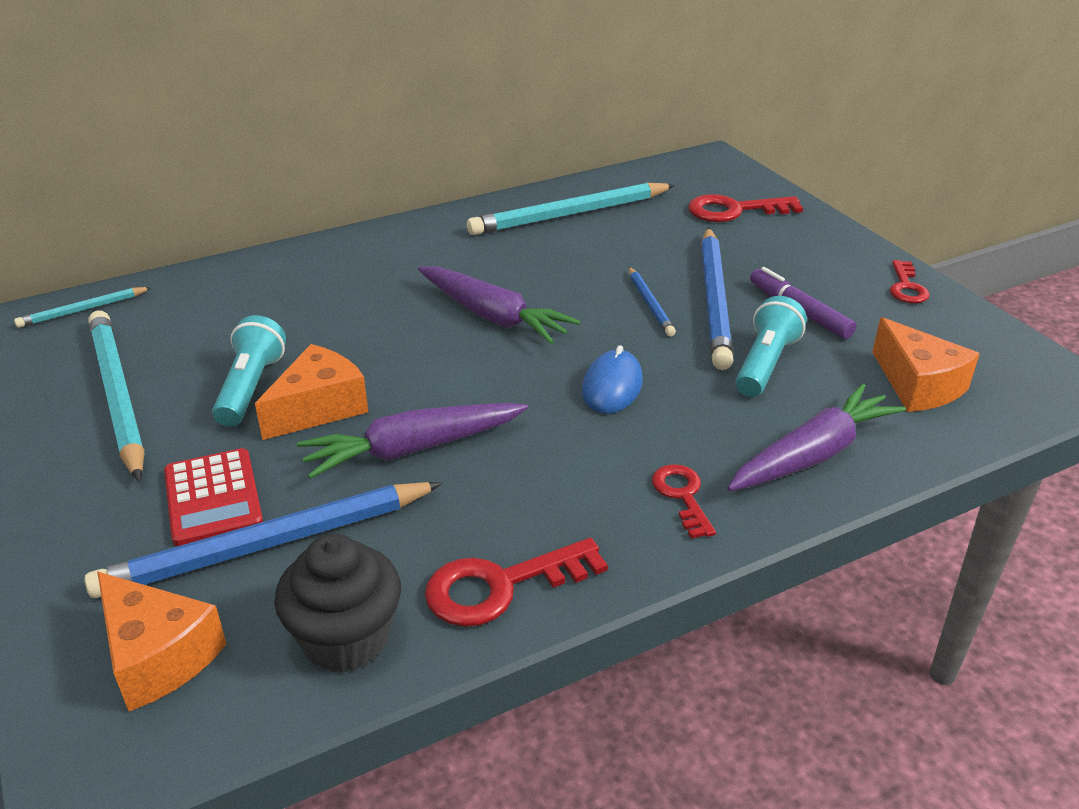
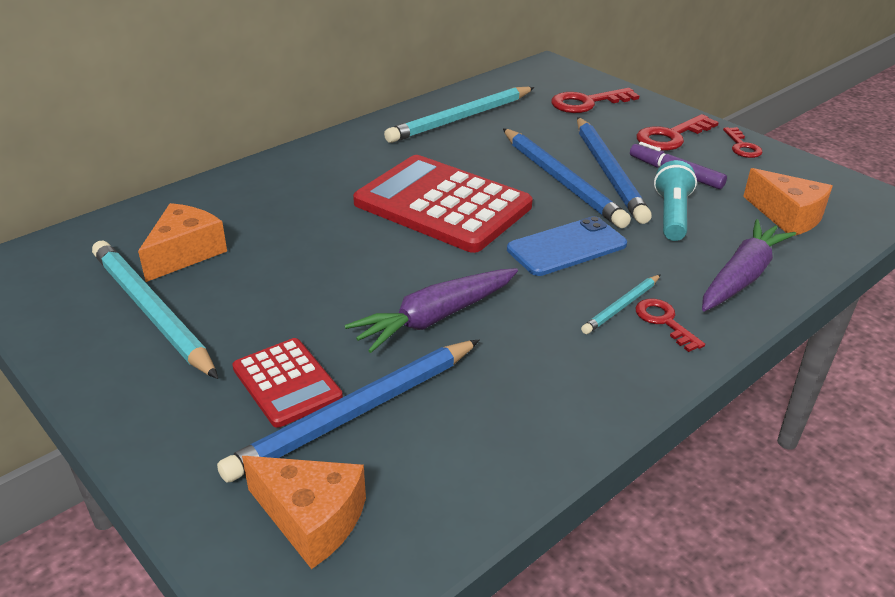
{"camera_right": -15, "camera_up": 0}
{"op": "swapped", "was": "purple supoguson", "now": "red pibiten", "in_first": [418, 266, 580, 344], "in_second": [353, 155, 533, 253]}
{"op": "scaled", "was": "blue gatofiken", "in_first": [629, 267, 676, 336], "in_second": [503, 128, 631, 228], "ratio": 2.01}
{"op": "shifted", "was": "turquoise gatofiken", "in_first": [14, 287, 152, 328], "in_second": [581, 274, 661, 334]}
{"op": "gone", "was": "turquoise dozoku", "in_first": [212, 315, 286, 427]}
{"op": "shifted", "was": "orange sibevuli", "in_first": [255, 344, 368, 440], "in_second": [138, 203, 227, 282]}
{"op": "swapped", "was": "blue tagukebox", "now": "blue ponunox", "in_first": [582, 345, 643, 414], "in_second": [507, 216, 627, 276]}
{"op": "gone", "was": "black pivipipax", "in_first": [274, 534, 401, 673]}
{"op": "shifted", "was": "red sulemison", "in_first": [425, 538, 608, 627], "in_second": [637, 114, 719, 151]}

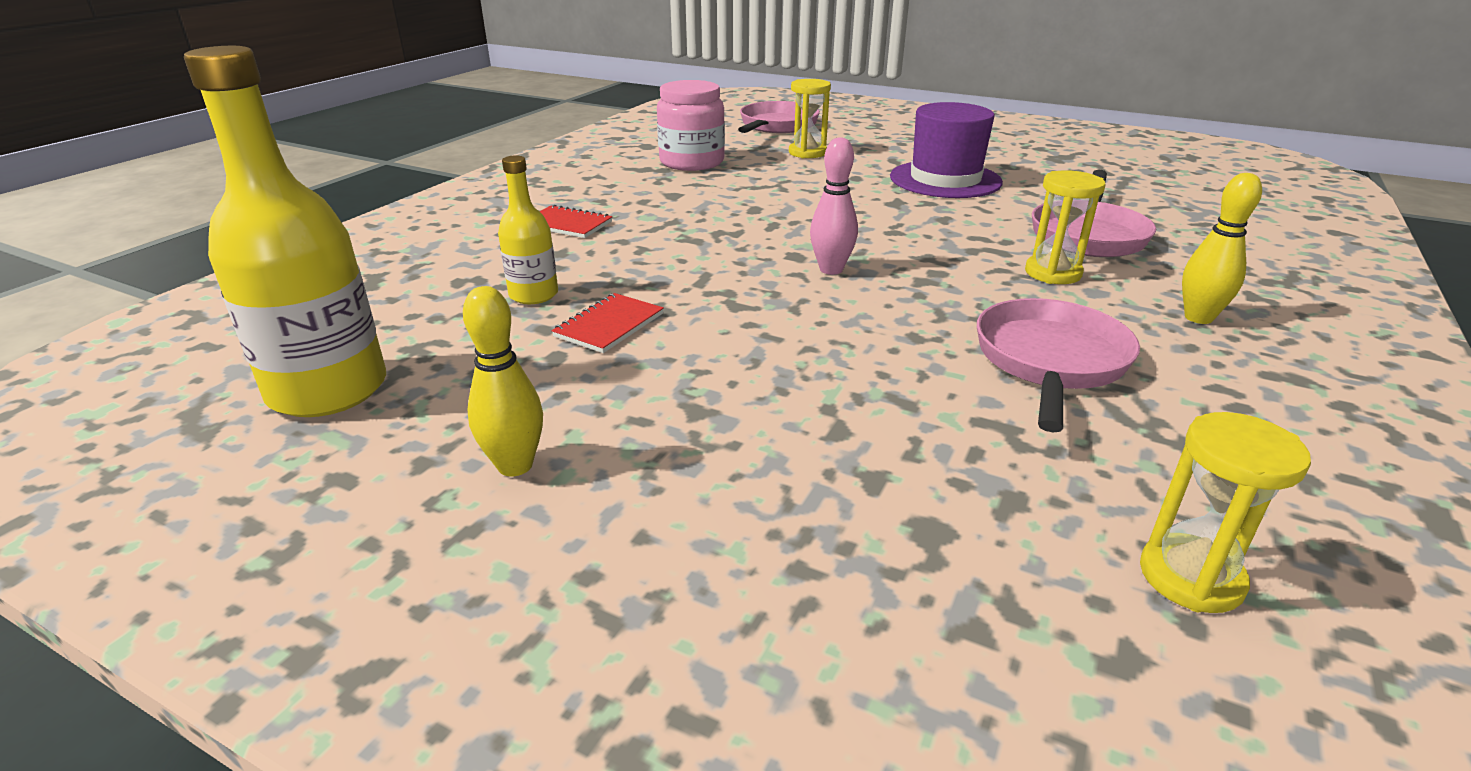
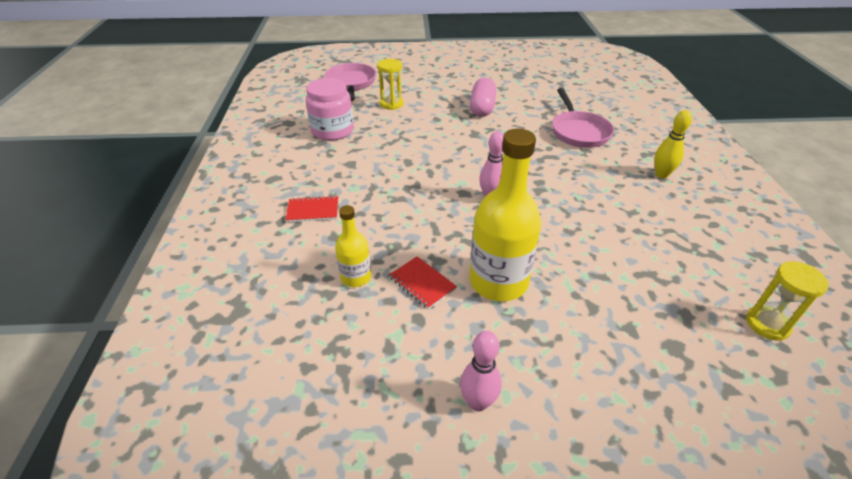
{"camera_right": -30, "camera_up": 10}
{"op": "shifted", "was": "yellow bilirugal", "in_first": [184, 46, 386, 417], "in_second": [469, 129, 541, 301]}
{"op": "swapped", "was": "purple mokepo", "now": "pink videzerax", "in_first": [890, 102, 1003, 198], "in_second": [470, 78, 497, 117]}
{"op": "gone", "was": "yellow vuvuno", "in_first": [1025, 170, 1105, 284]}
{"op": "repainted", "was": "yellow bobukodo", "now": "pink bobukodo", "in_first": [463, 286, 543, 477], "in_second": [460, 331, 502, 411]}
{"op": "rotated", "was": "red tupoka", "in_first": [551, 293, 664, 353], "in_second": [389, 256, 457, 309], "clockwise": -45}
{"op": "gone", "was": "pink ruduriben", "in_first": [977, 298, 1140, 433]}

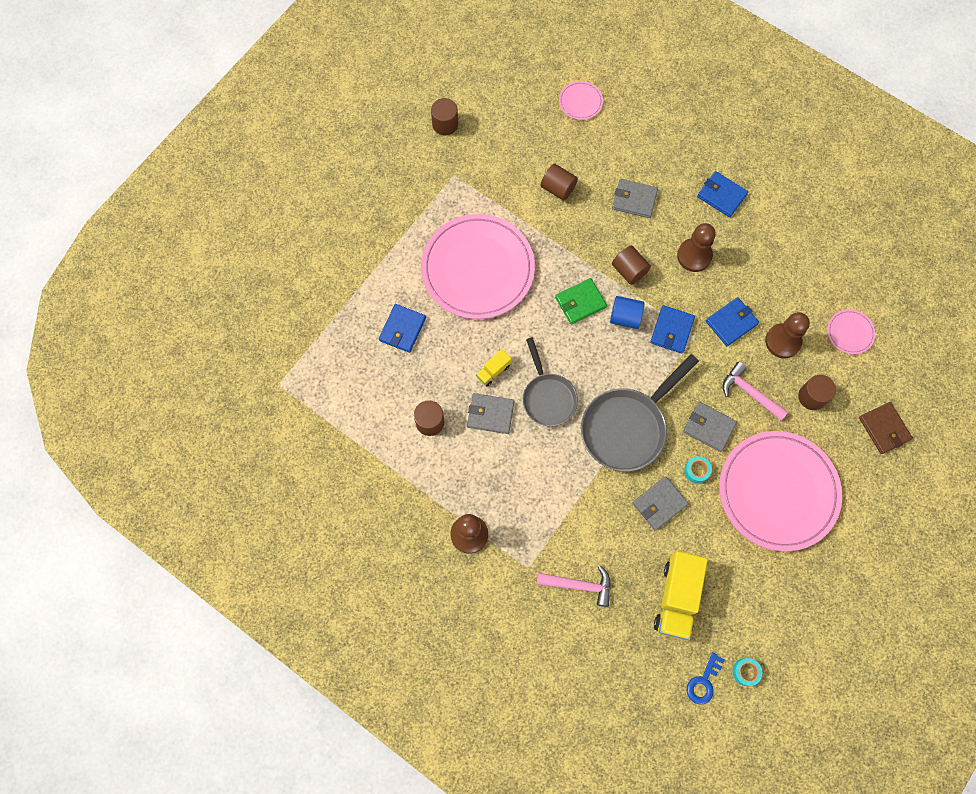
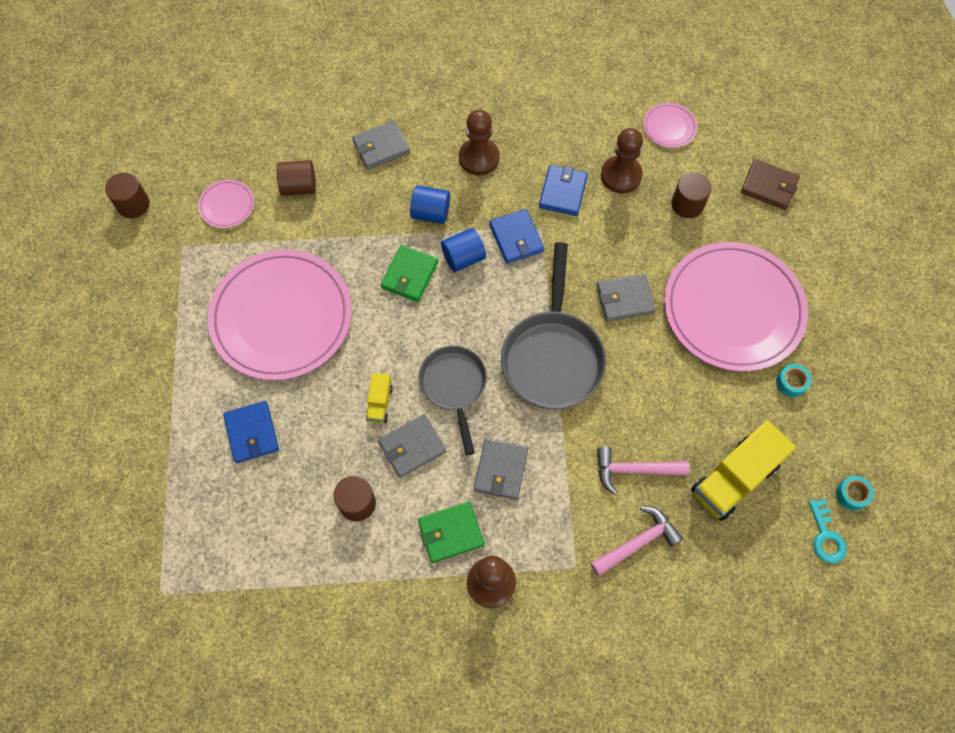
{"camera_right": -40, "camera_up": -5}
{"op": "shifted", "was": "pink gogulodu", "in_first": [559, 81, 603, 120], "in_second": [198, 180, 254, 228]}
{"op": "gone", "was": "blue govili", "in_first": [697, 171, 748, 217]}
{"op": "repainted", "was": "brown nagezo", "now": "blue nagezo", "in_first": [612, 246, 651, 285], "in_second": [410, 185, 450, 224]}
{"op": "rotated", "was": "grey ruduriben", "in_first": [523, 337, 578, 426], "in_second": [418, 346, 487, 455], "clockwise": -135}
{"op": "shifted", "was": "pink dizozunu", "in_first": [723, 362, 788, 421], "in_second": [597, 446, 690, 496]}
{"op": "shifted", "was": "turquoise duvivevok", "in_first": [684, 456, 712, 484], "in_second": [776, 364, 811, 397]}
{"op": "shifted", "was": "grey govili", "in_first": [633, 476, 689, 531], "in_second": [474, 438, 528, 500]}
{"op": "rotated", "was": "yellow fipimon", "in_first": [654, 551, 708, 640], "in_second": [691, 420, 796, 521], "clockwise": 75}
{"op": "repainted", "was": "blue sulemison", "now": "turquoise sulemison", "in_first": [687, 652, 724, 705], "in_second": [809, 499, 847, 563]}
{"op": "new", "now": "green govili", "in_second": [418, 502, 484, 563]}

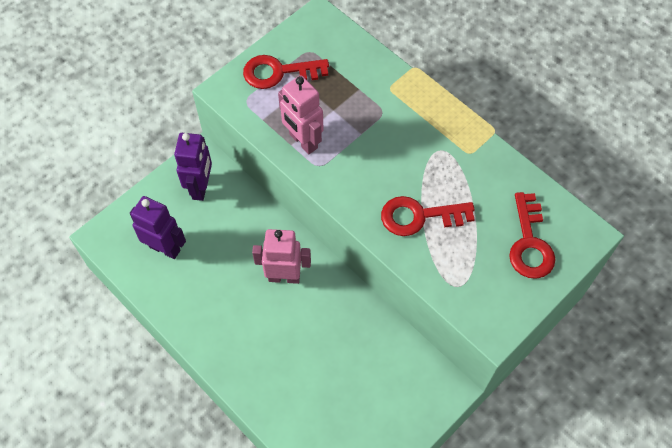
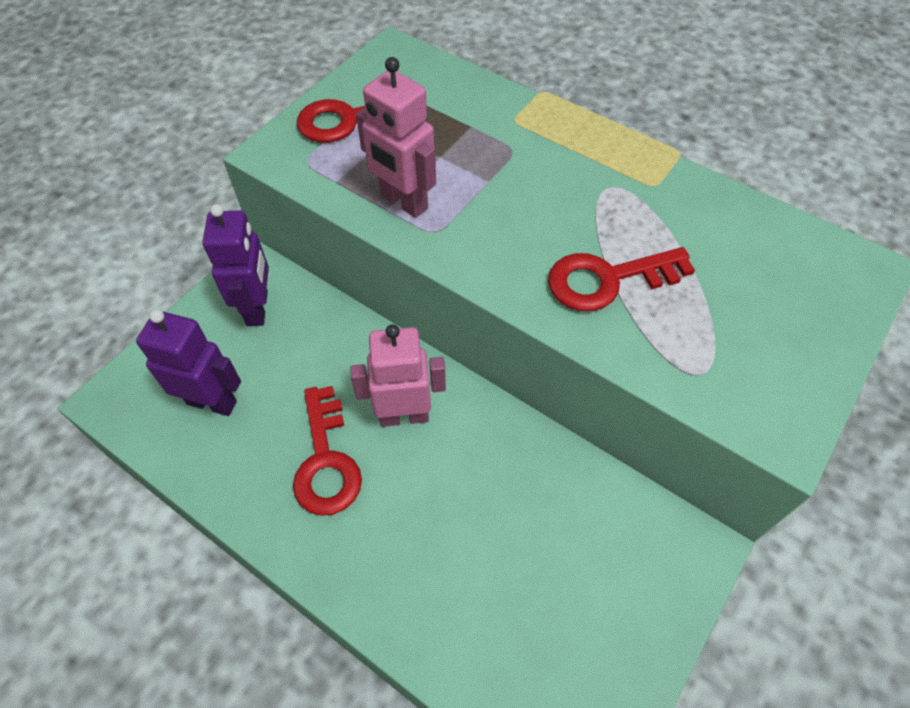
{"camera_right": -10, "camera_up": -5}
{"op": "shifted", "was": "red sulemison", "in_first": [509, 192, 556, 279], "in_second": [293, 386, 362, 516]}

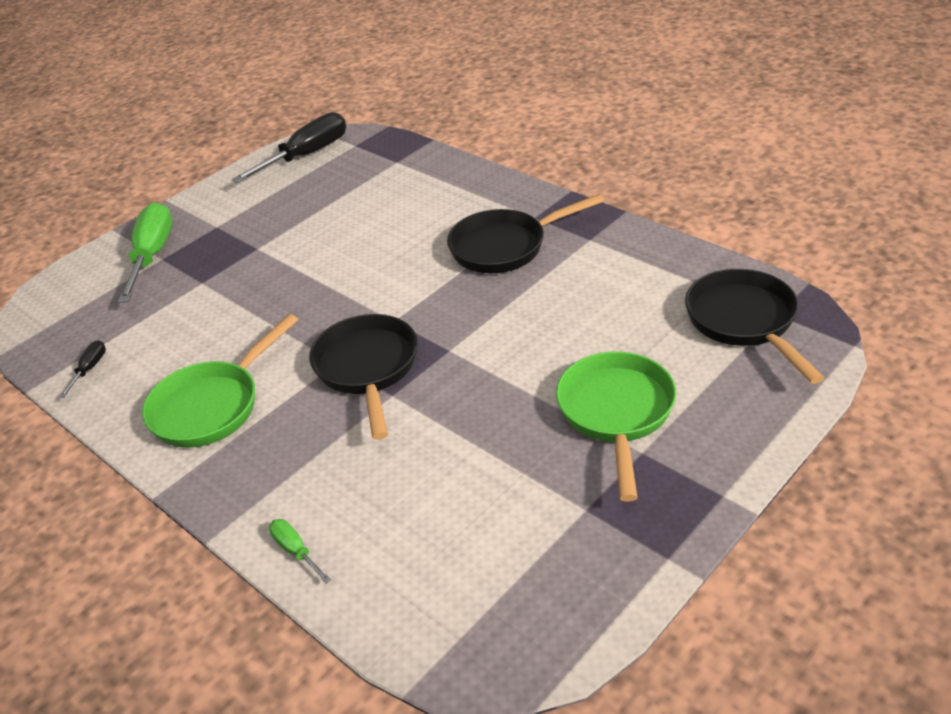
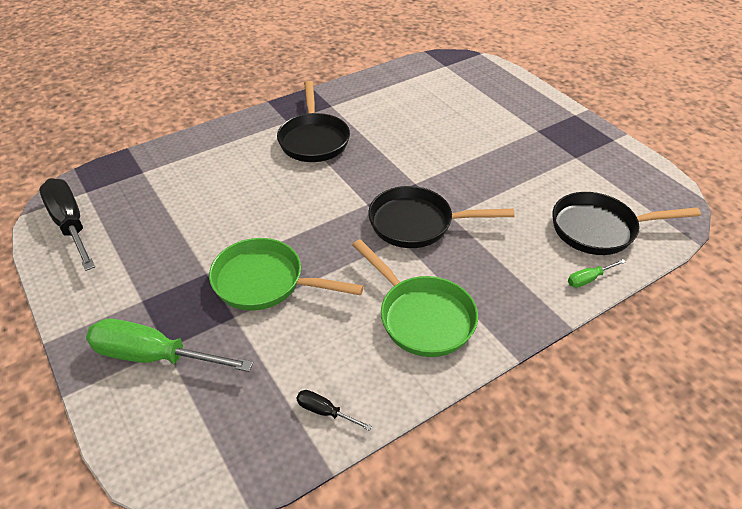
{"camera_right": -80, "camera_up": 5}
{"op": "shifted", "was": "black ruduriben", "in_first": [685, 269, 824, 384], "in_second": [552, 192, 701, 255]}
{"op": "shifted", "was": "green ruduriben", "in_first": [556, 352, 676, 502], "in_second": [209, 238, 364, 311]}

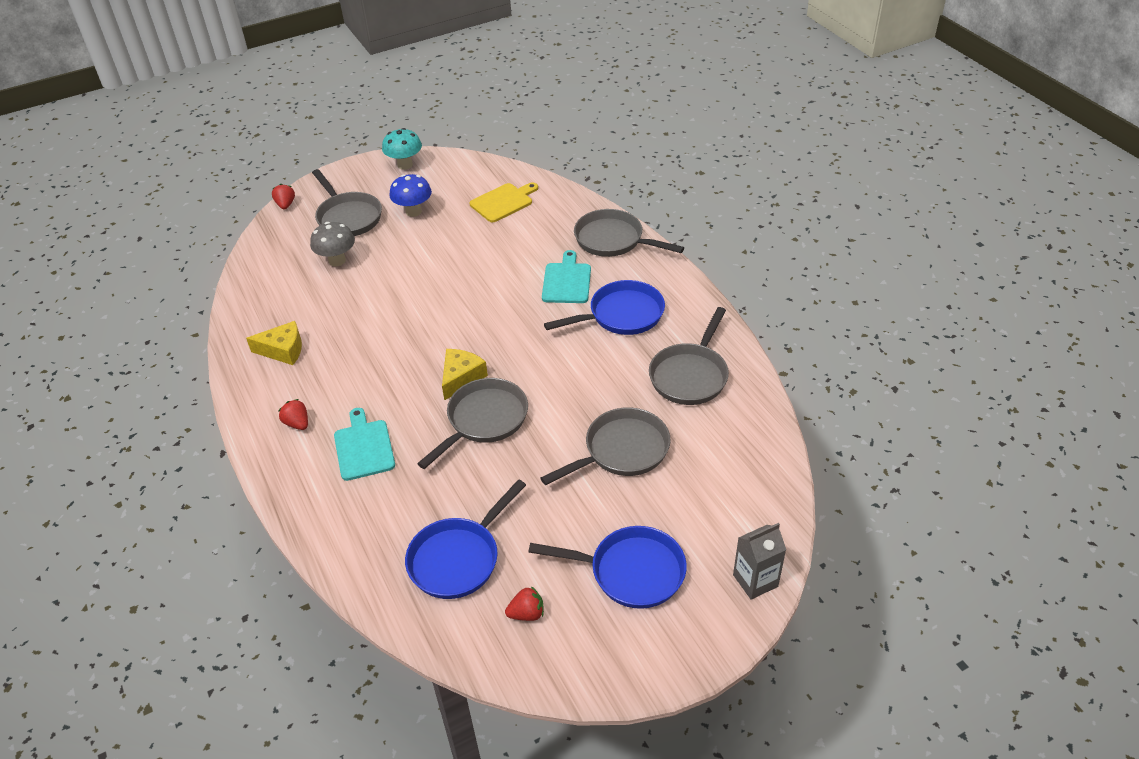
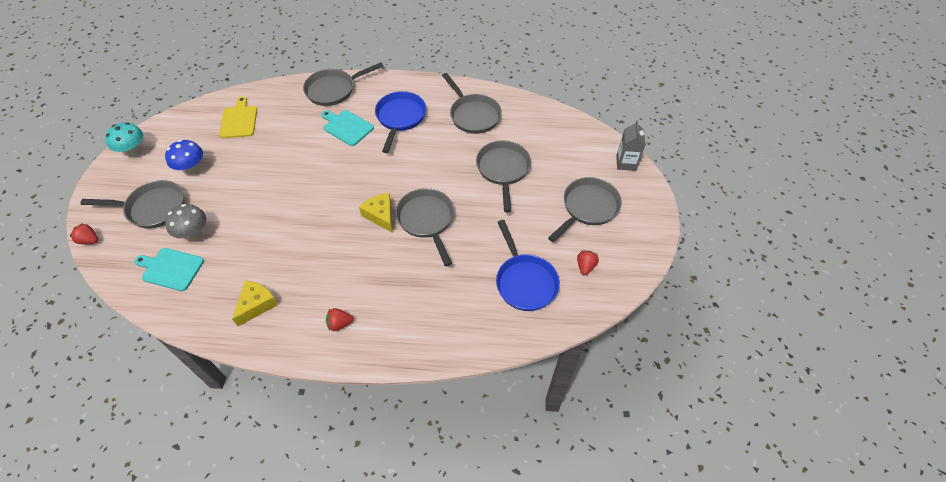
{"camera_right": -60, "camera_up": 10}
{"op": "shifted", "was": "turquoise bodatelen", "in_first": [334, 408, 395, 481], "in_second": [134, 248, 204, 291]}
{"op": "repainted", "was": "blue ruduriben", "now": "grey ruduriben", "in_first": [528, 526, 687, 609], "in_second": [548, 177, 622, 242]}

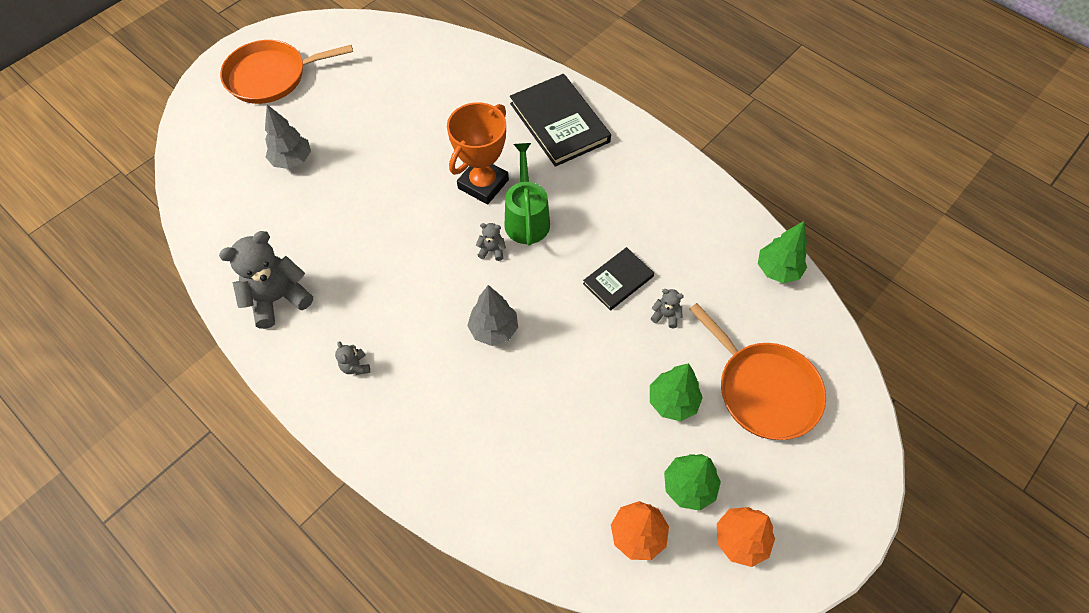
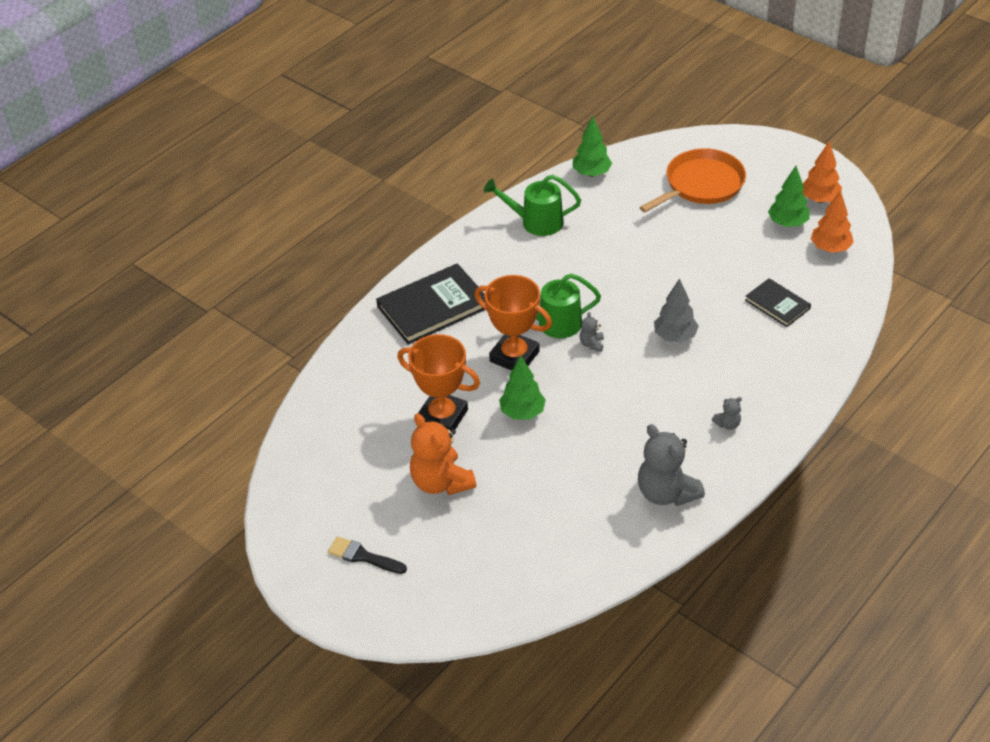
{"camera_right": -90, "camera_up": -15}
{"op": "swapped", "was": "orange ruduriben", "now": "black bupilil", "in_first": [220, 40, 353, 104], "in_second": [328, 536, 407, 574]}
{"op": "gone", "was": "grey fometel", "in_first": [265, 105, 311, 169]}
{"op": "shifted", "was": "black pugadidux", "in_first": [583, 247, 654, 311], "in_second": [745, 278, 811, 327]}
{"op": "gone", "was": "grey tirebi", "in_first": [651, 289, 684, 328]}
{"op": "shifted", "was": "green fometel", "in_first": [650, 363, 703, 421], "in_second": [499, 355, 546, 420]}
{"op": "new", "now": "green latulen", "in_second": [484, 175, 581, 236]}
{"op": "new", "now": "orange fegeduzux", "in_second": [397, 334, 480, 430]}
{"op": "new", "now": "orange tirebi", "in_second": [410, 413, 476, 495]}

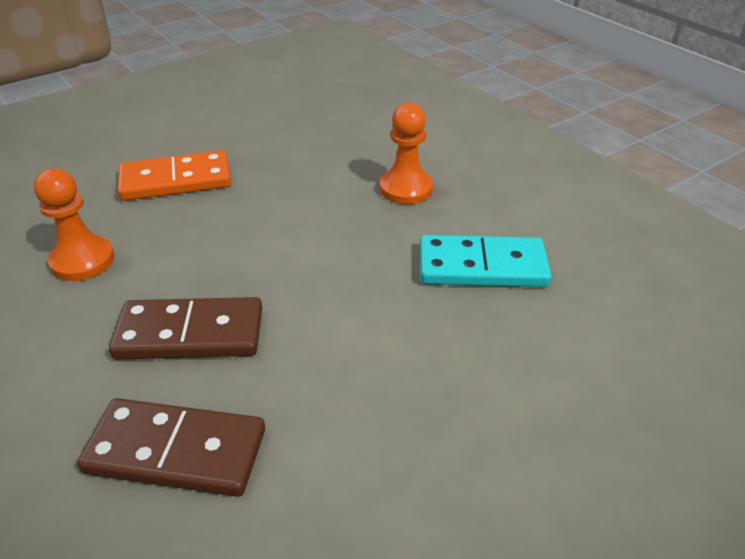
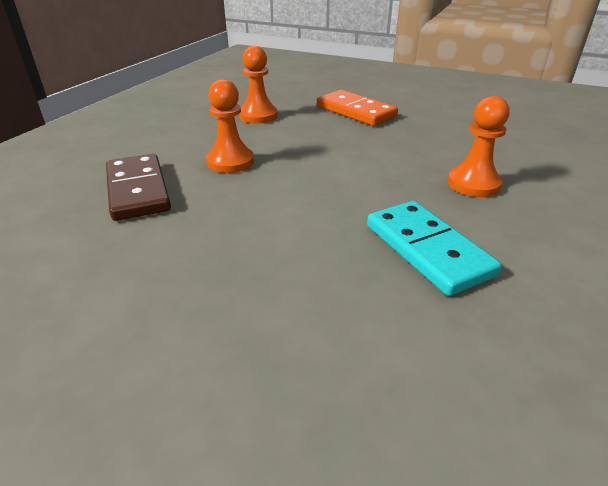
{"camera_right": 60, "camera_up": -5}
{"op": "swapped", "was": "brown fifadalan", "now": "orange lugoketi", "in_first": [109, 297, 262, 360], "in_second": [206, 79, 254, 173]}

